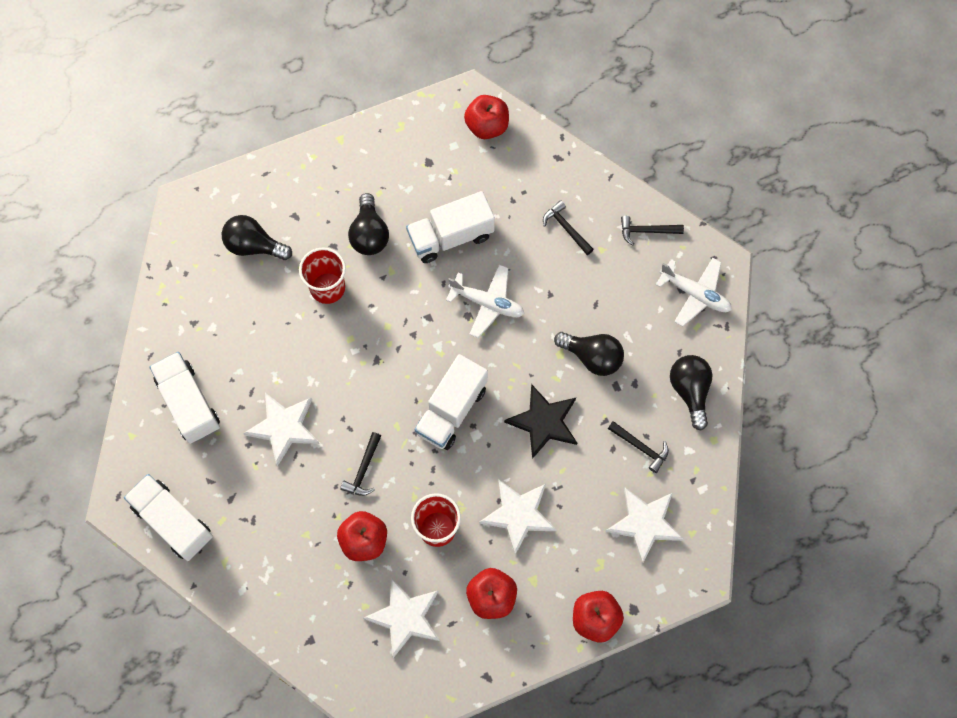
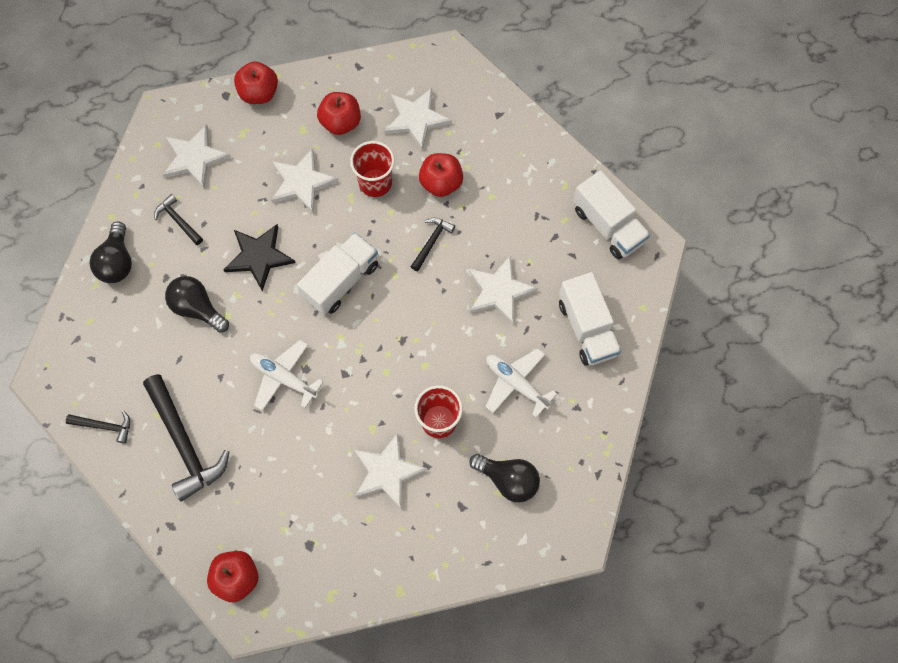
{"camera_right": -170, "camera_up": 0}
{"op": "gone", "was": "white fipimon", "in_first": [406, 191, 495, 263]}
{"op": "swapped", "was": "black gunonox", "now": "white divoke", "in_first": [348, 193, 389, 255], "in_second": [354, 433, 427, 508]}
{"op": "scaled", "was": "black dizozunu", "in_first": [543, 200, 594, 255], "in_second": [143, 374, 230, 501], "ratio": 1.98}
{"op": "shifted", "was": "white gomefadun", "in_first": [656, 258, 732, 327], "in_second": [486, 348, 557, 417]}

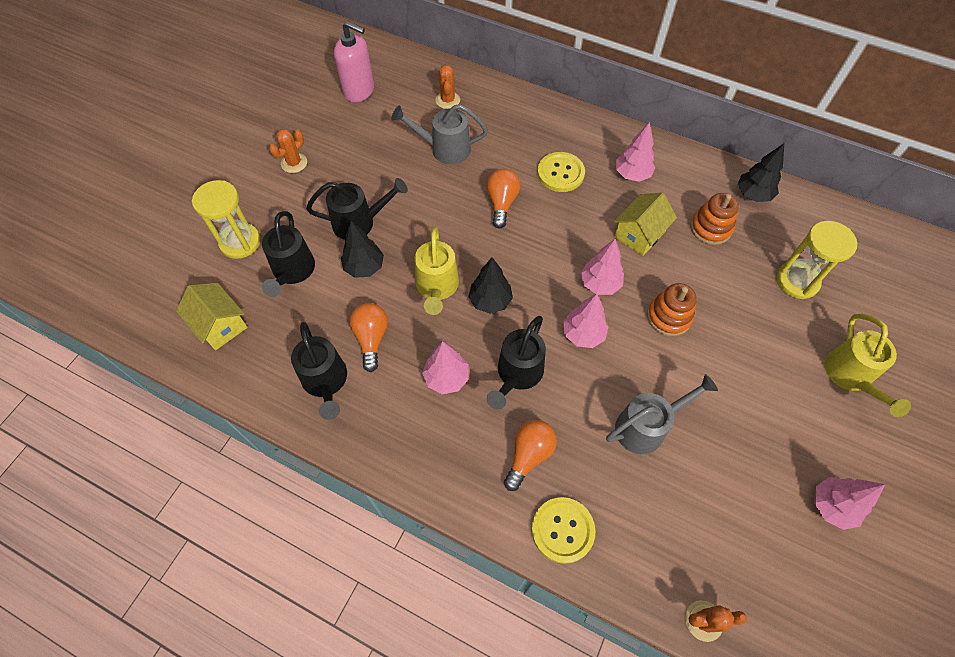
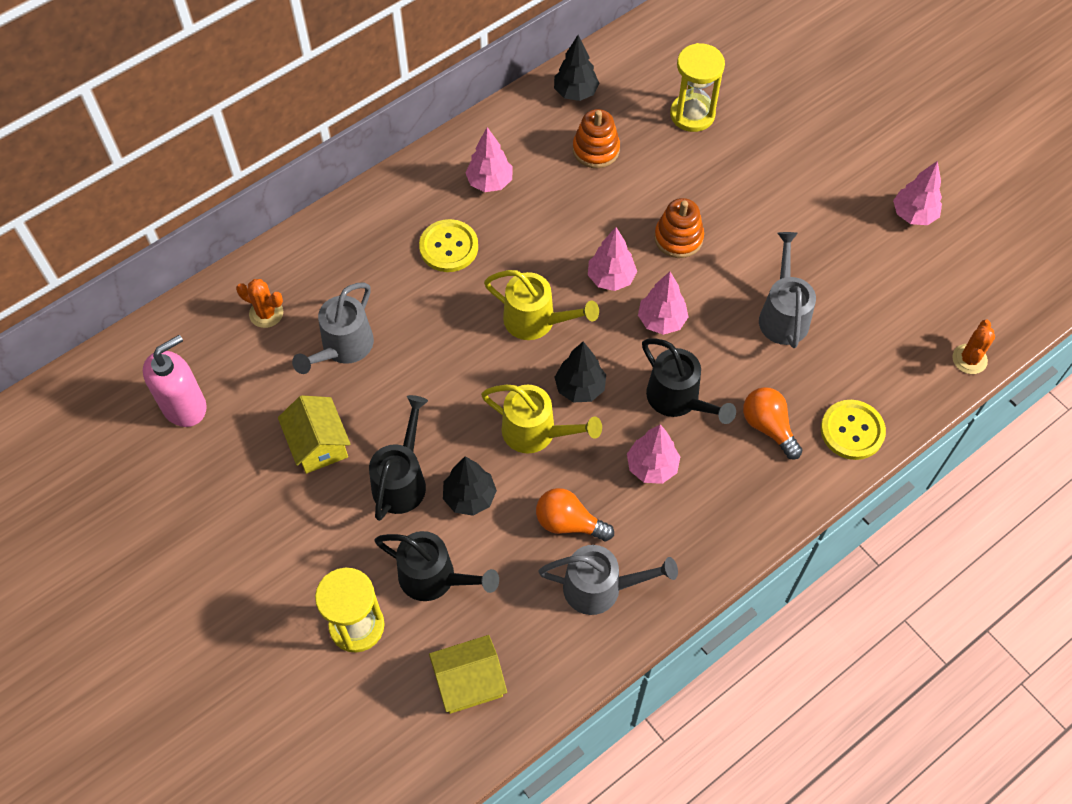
{"camera_right": -65, "camera_up": 0}
{"op": "gone", "was": "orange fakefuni", "in_first": [269, 129, 307, 173]}
{"op": "gone", "was": "orange gunonox", "in_first": [487, 169, 520, 228]}
{"op": "shifted", "was": "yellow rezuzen", "in_first": [614, 193, 677, 256], "in_second": [278, 395, 351, 474]}
{"op": "shifted", "was": "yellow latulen", "in_first": [824, 314, 911, 417], "in_second": [484, 270, 599, 340]}
{"op": "repainted", "was": "black latulen", "now": "grey latulen", "in_first": [291, 322, 347, 420], "in_second": [539, 545, 678, 615]}

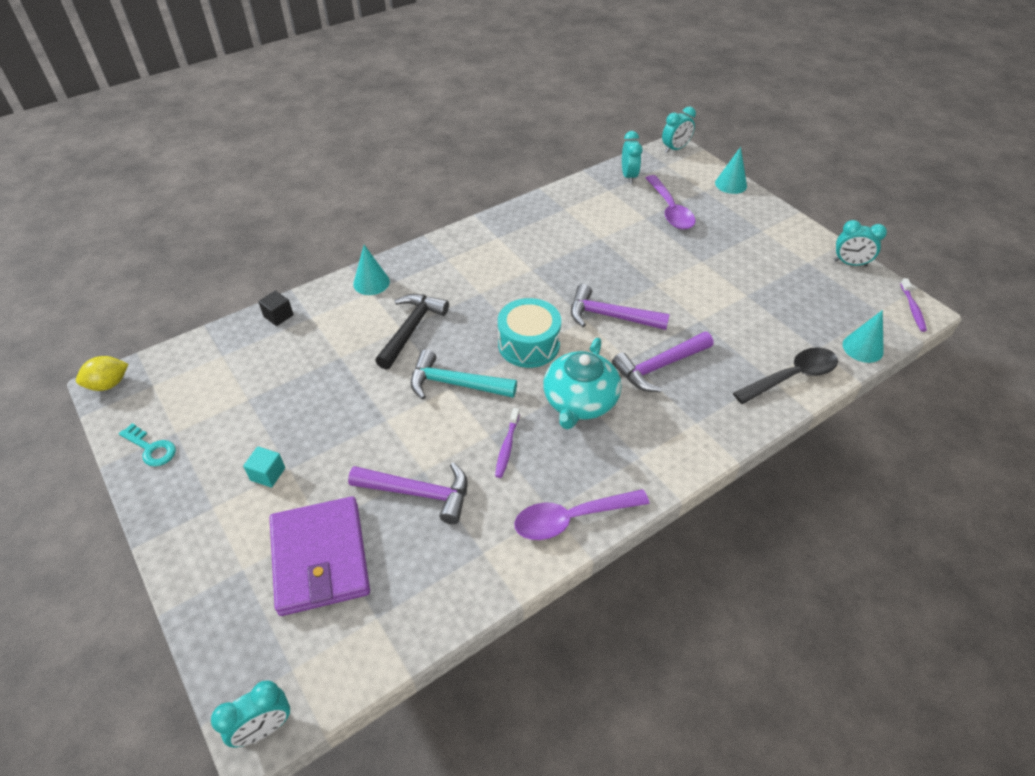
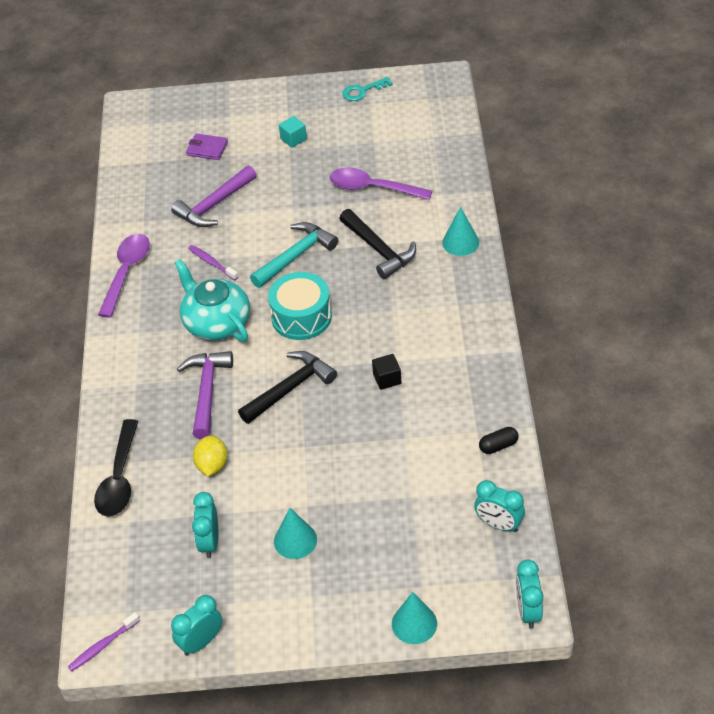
{"camera_right": 125, "camera_up": 0}
{"op": "shifted", "was": "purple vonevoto", "in_first": [646, 175, 696, 230], "in_second": [330, 168, 432, 200]}
{"op": "rotated", "was": "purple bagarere", "in_first": [900, 278, 927, 332], "in_second": [68, 613, 140, 671], "clockwise": -75}
{"op": "repainted", "was": "purple dizozunu", "now": "black dizozunu", "in_first": [571, 284, 670, 330], "in_second": [238, 351, 337, 424]}
{"op": "shifted", "was": "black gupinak", "in_first": [258, 290, 293, 326], "in_second": [372, 354, 401, 390]}
{"op": "shifted", "was": "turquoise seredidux", "in_first": [843, 310, 884, 363], "in_second": [274, 508, 317, 559]}
{"op": "shifted", "was": "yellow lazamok", "in_first": [76, 356, 128, 391], "in_second": [193, 435, 228, 476]}
{"op": "scaled", "was": "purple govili", "in_first": [270, 496, 370, 616], "in_second": [186, 133, 228, 160], "ratio": 0.47}
{"op": "shifted", "was": "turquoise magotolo", "in_first": [211, 680, 290, 748], "in_second": [192, 492, 218, 558]}
{"op": "new", "now": "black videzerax", "in_second": [479, 427, 518, 454]}

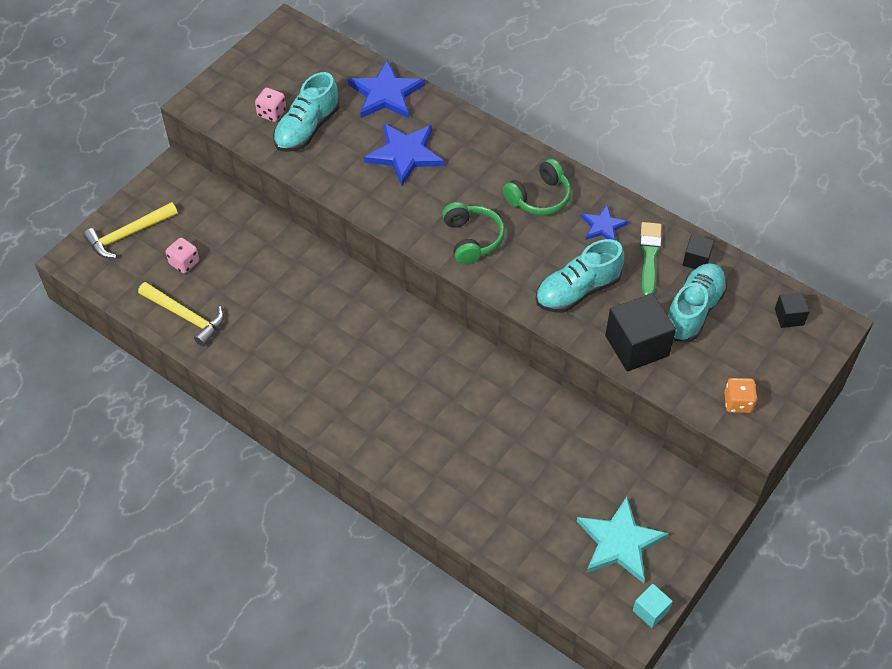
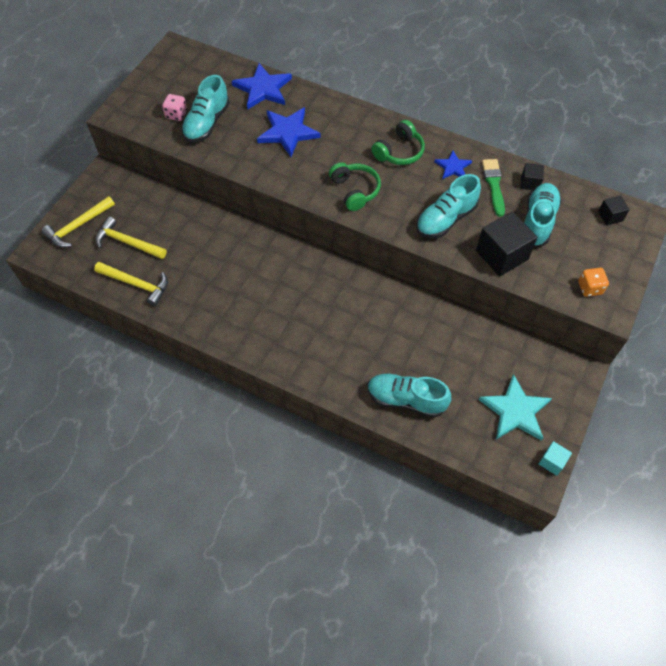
{"camera_right": -10, "camera_up": 5}
{"op": "swapped", "was": "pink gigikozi", "now": "yellow dizozunu", "in_first": [166, 238, 199, 273], "in_second": [95, 217, 167, 259]}
{"op": "new", "now": "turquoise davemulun", "in_second": [368, 373, 451, 418]}

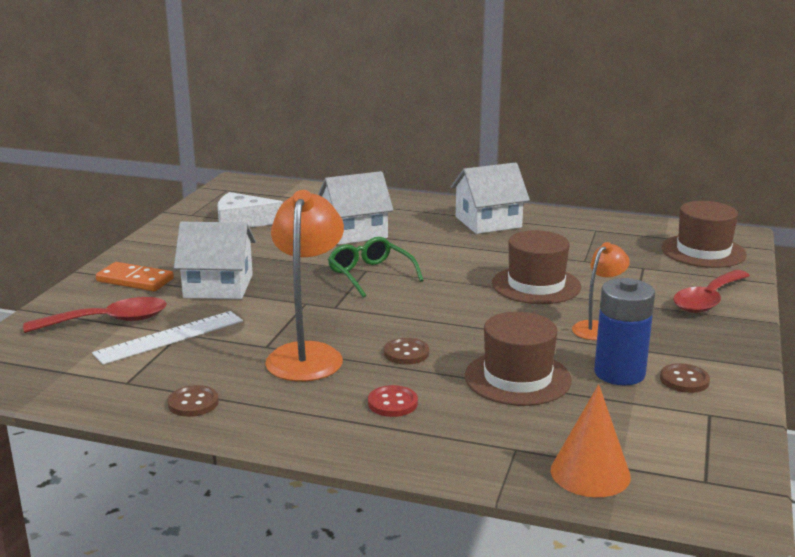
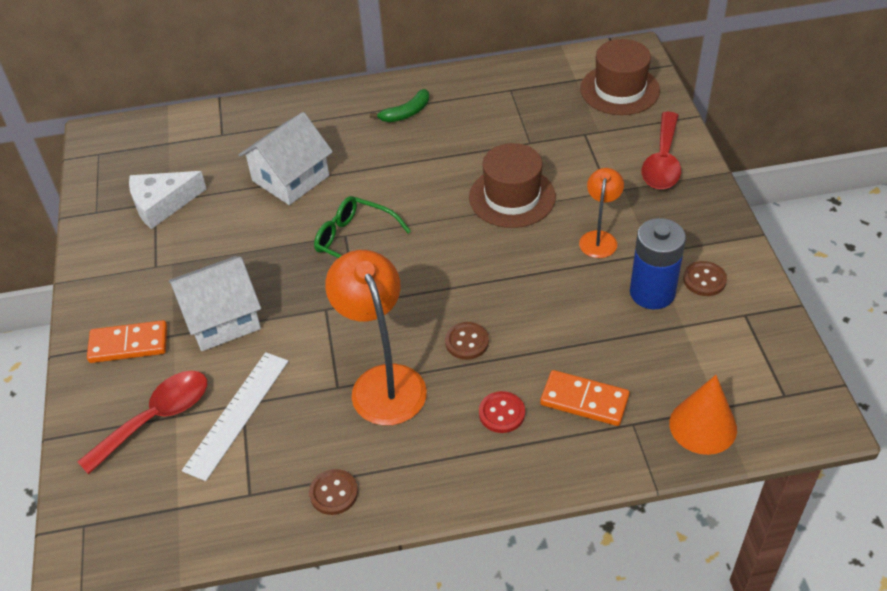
{"camera_right": -25, "camera_up": 25}
{"op": "swapped", "was": "white rezuzen", "now": "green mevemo", "in_first": [451, 162, 530, 234], "in_second": [370, 89, 429, 122]}
{"op": "gone", "was": "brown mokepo", "in_first": [465, 312, 572, 406]}
{"op": "new", "now": "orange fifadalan", "in_second": [540, 370, 630, 426]}

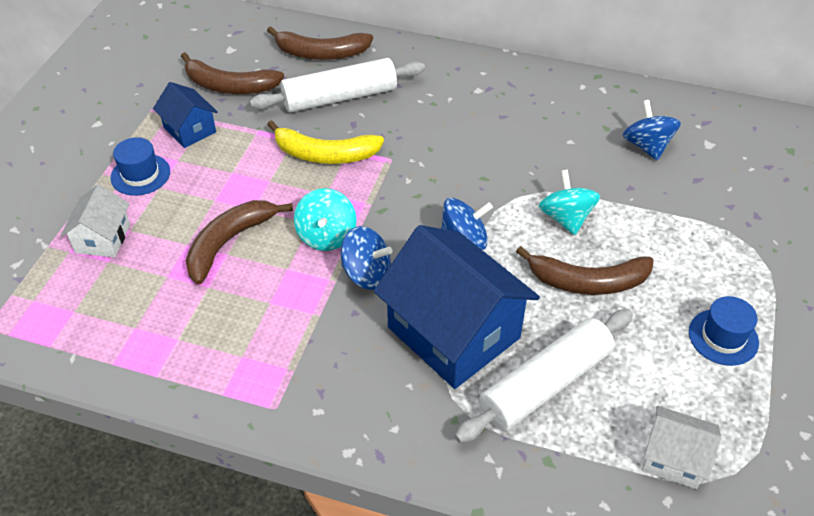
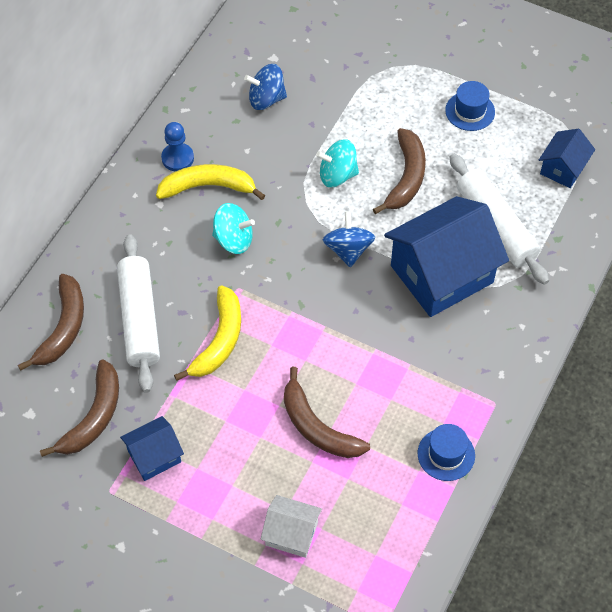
{"camera_right": -80, "camera_up": 10}
{"op": "shifted", "was": "blue mokepo", "in_first": [110, 137, 170, 196], "in_second": [418, 424, 475, 481]}
{"op": "shifted", "was": "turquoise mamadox", "in_first": [294, 188, 357, 251], "in_second": [212, 203, 255, 254]}
{"op": "gone", "was": "blue mamadox", "in_first": [341, 226, 392, 290]}
{"op": "repainted", "was": "white rezuzen", "now": "blue rezuzen", "in_first": [642, 406, 721, 489], "in_second": [539, 129, 595, 188]}
{"op": "new", "now": "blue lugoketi", "in_second": [161, 122, 194, 171]}
{"op": "new", "now": "yellow mevemo", "in_second": [156, 164, 266, 200]}

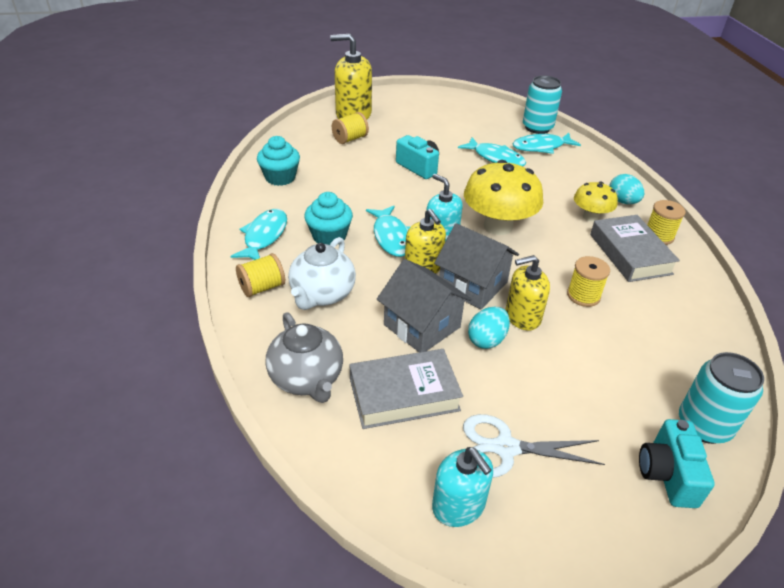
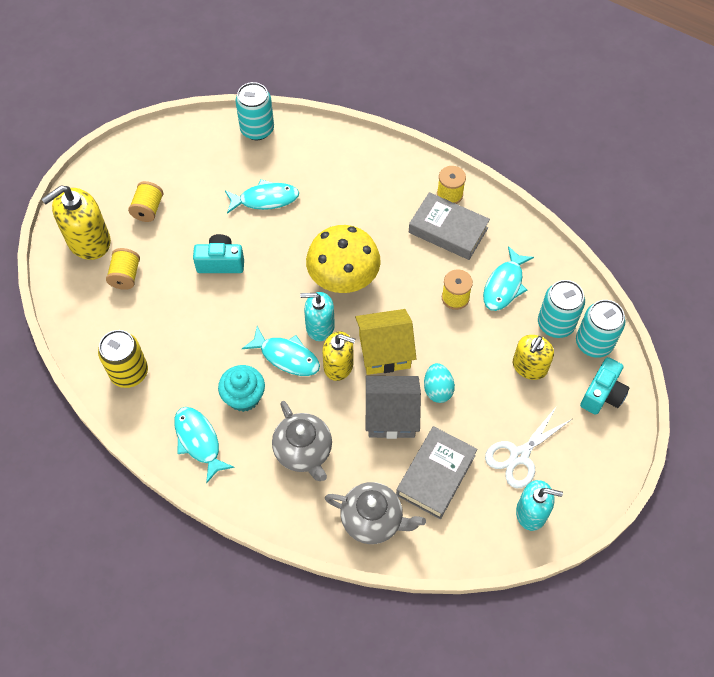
{"camera_right": -45, "camera_up": 20}
{"op": "shifted", "was": "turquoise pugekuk", "in_first": [512, 133, 581, 154], "in_second": [483, 246, 534, 311]}
{"op": "swapped", "was": "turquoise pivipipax", "now": "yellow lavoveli", "in_first": [257, 136, 300, 186], "in_second": [98, 330, 148, 388]}
{"op": "gone", "was": "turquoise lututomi", "in_first": [609, 174, 644, 204]}
{"op": "gone", "was": "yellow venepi", "in_first": [574, 181, 618, 222]}
{"op": "repainted", "was": "grey rezuzen", "now": "yellow rezuzen", "in_first": [434, 223, 519, 309], "in_second": [355, 309, 416, 375]}
{"op": "repainted", "was": "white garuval", "now": "grey garuval", "in_first": [288, 237, 356, 310], "in_second": [272, 401, 332, 481]}
{"op": "shifted", "was": "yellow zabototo", "in_first": [236, 253, 285, 297], "in_second": [128, 181, 163, 222]}
{"op": "shifted", "was": "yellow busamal", "in_first": [505, 255, 550, 331], "in_second": [513, 335, 554, 380]}
{"op": "rotated", "was": "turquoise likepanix", "in_first": [639, 419, 715, 508], "in_second": [580, 357, 629, 415], "clockwise": -105}
{"op": "new", "now": "turquoise lavoveli", "in_second": [538, 280, 585, 338]}

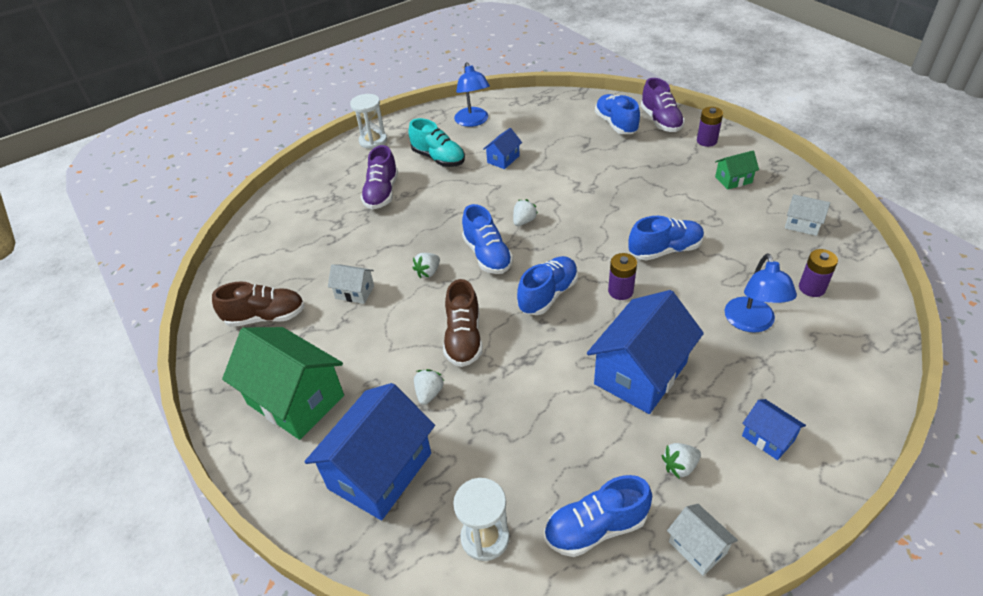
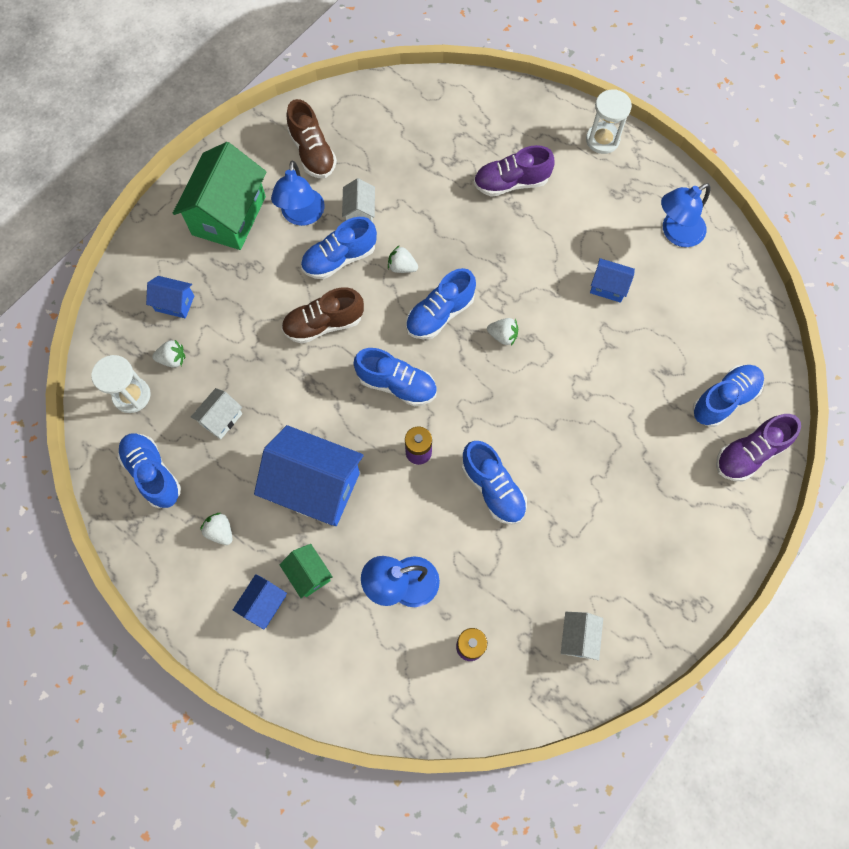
{"camera_right": 70, "camera_up": 25}
{"op": "gone", "was": "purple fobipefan", "in_first": [697, 107, 723, 147]}
{"op": "gone", "was": "turquoise davemulun", "in_first": [408, 118, 465, 167]}
{"op": "shifted", "was": "green rezuzen", "in_first": [715, 150, 759, 190], "in_second": [279, 544, 333, 598]}
{"op": "shifted", "was": "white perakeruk", "in_first": [414, 369, 444, 405], "in_second": [152, 340, 185, 368]}
{"op": "scaled", "was": "blue rezuzen", "in_first": [304, 383, 435, 520], "in_second": [146, 276, 194, 319], "ratio": 0.48}
{"op": "shifted", "was": "white rezuzen", "in_first": [667, 504, 738, 576], "in_second": [191, 388, 242, 440]}
{"op": "new", "now": "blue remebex", "in_second": [271, 161, 325, 226]}
{"op": "new", "now": "blue davemulun", "in_second": [301, 217, 377, 279]}

